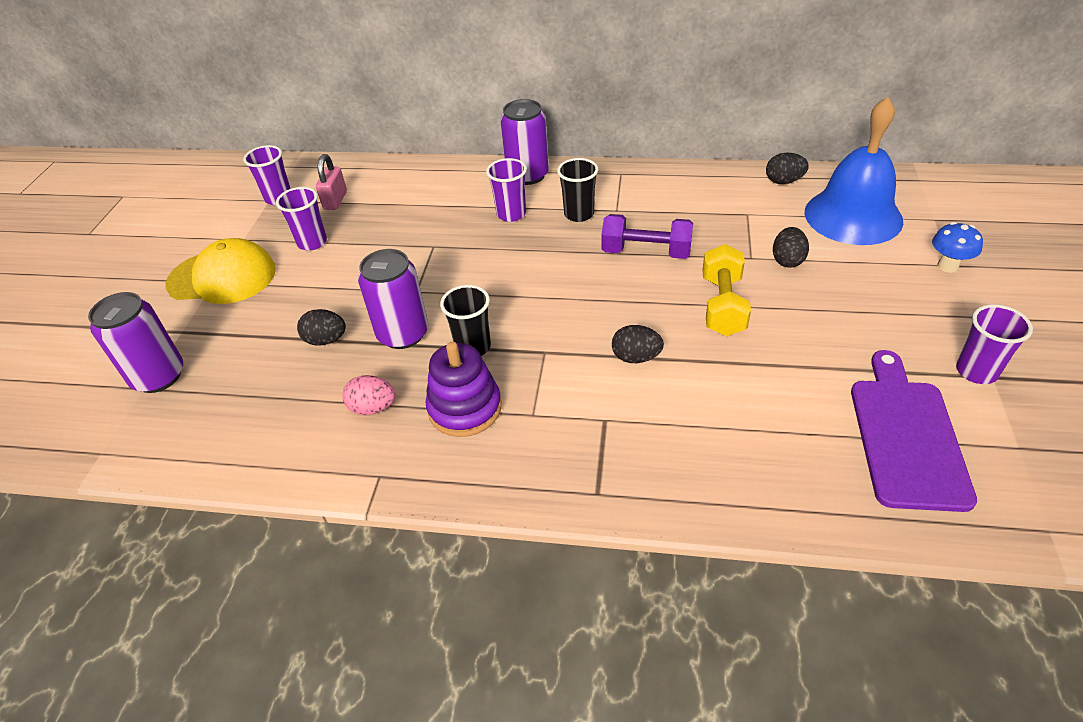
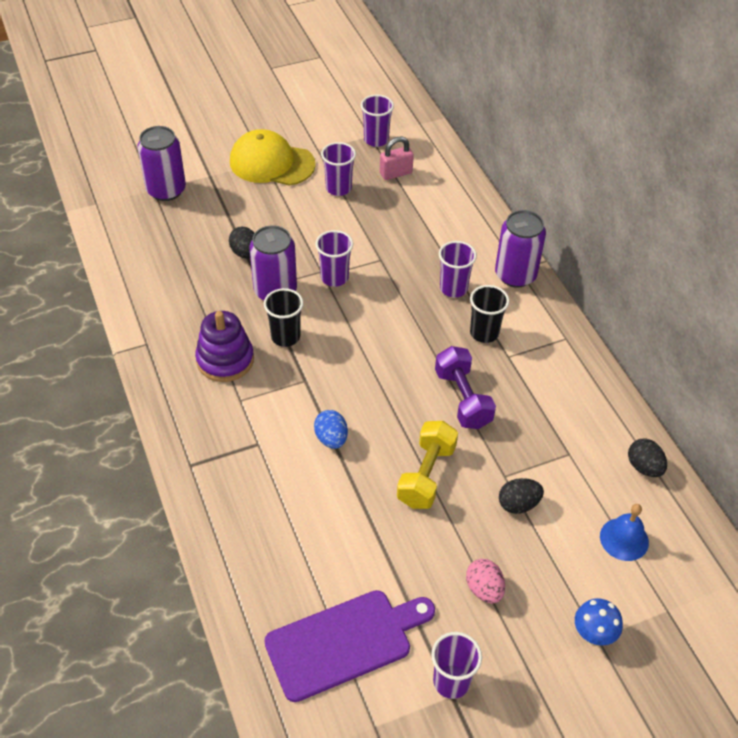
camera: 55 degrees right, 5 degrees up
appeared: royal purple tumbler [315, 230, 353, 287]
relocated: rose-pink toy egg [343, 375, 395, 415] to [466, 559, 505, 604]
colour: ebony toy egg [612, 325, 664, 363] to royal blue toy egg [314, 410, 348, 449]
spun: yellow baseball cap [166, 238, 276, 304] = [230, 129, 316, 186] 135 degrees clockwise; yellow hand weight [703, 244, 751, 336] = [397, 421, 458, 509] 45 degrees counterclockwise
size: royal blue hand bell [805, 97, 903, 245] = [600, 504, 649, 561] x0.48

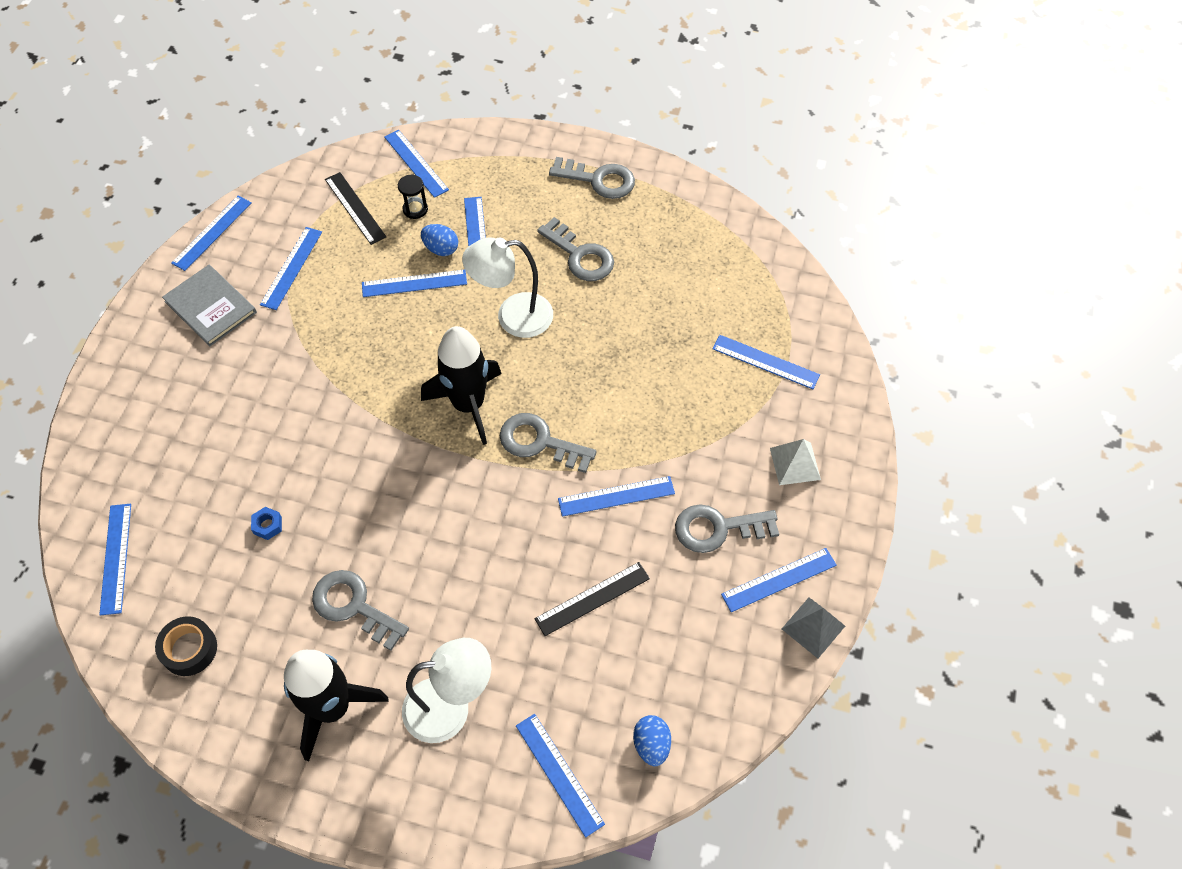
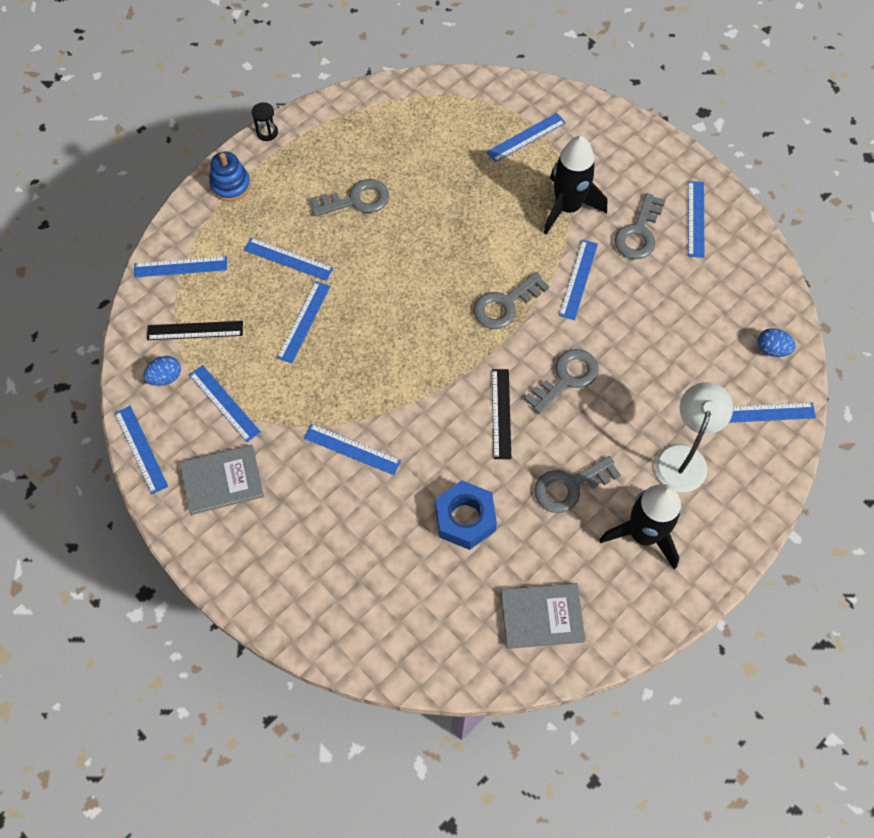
camera: 60 degrees left, 5 degrees up
missing: pure white desk lamp [462, 237, 553, 338]; pure white pyramid [770, 439, 821, 485]; ash-grey pyramid [782, 598, 845, 658]
appeared: royal blue ring stacker [209, 151, 251, 201]
relocated: royal blue toy egg [421, 224, 458, 256] to [143, 356, 181, 386]; ebony sandglass [398, 175, 428, 219] to [251, 102, 278, 141]; royal blue straightedge [99, 504, 131, 615] to [304, 424, 401, 475]; ebony straightedge [534, 562, 650, 636] to [492, 369, 511, 459]; ash-grey key [549, 157, 635, 199] to [524, 349, 599, 414]; ebony toy rocket [421, 326, 502, 445] to [544, 136, 607, 235]
exchanged: ebony roll of tape [155, 616, 217, 676] to ash-grey book [500, 583, 585, 649]
size: royal blue nut [251, 507, 282, 540] = [436, 480, 497, 550] x2.35

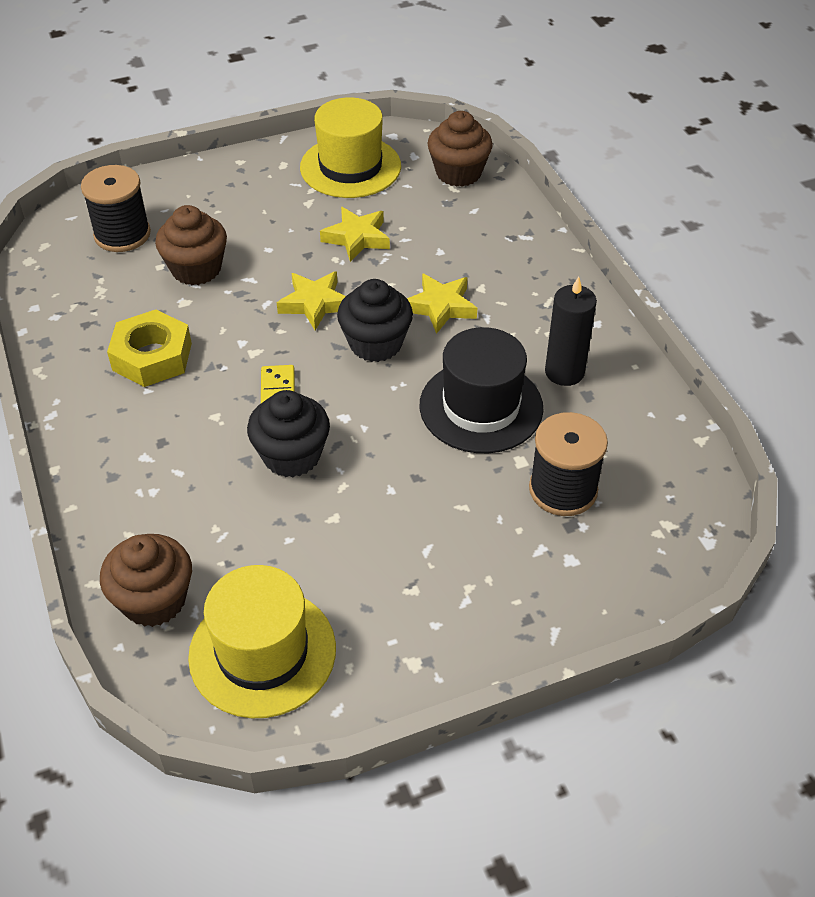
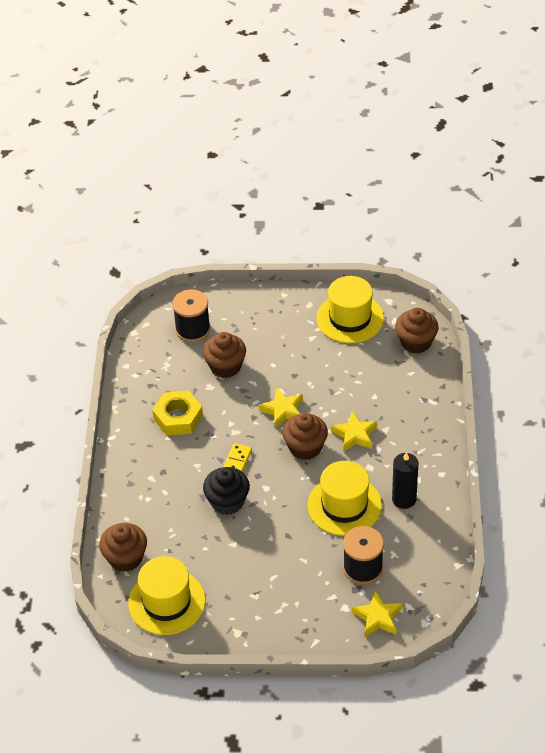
camera: 25 degrees right, 0 degrees up
relocated: yellow star [320, 207, 390, 262] to [352, 590, 403, 637]
colour: ebony cupcake [337, 279, 413, 362] to russet cupcake [282, 413, 328, 460]; ebony tall hat [420, 327, 543, 453] to yellow tall hat [308, 461, 382, 536]

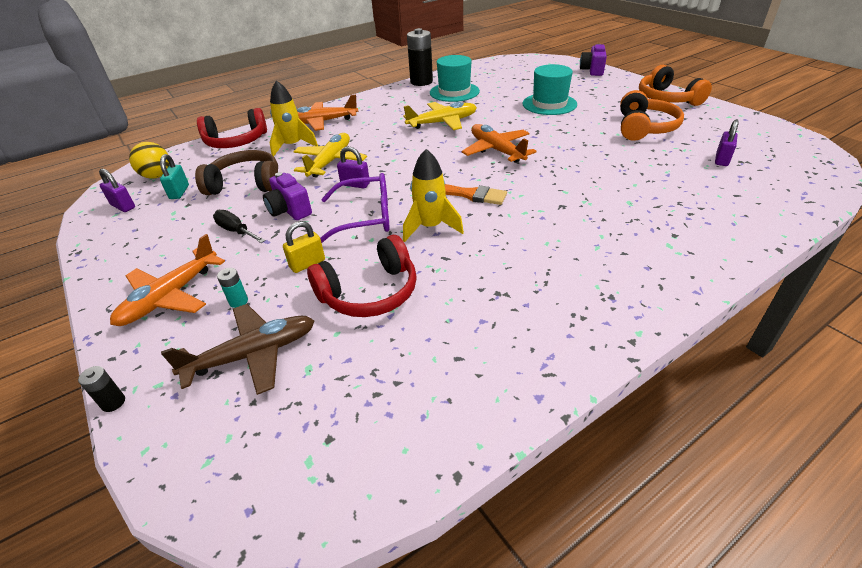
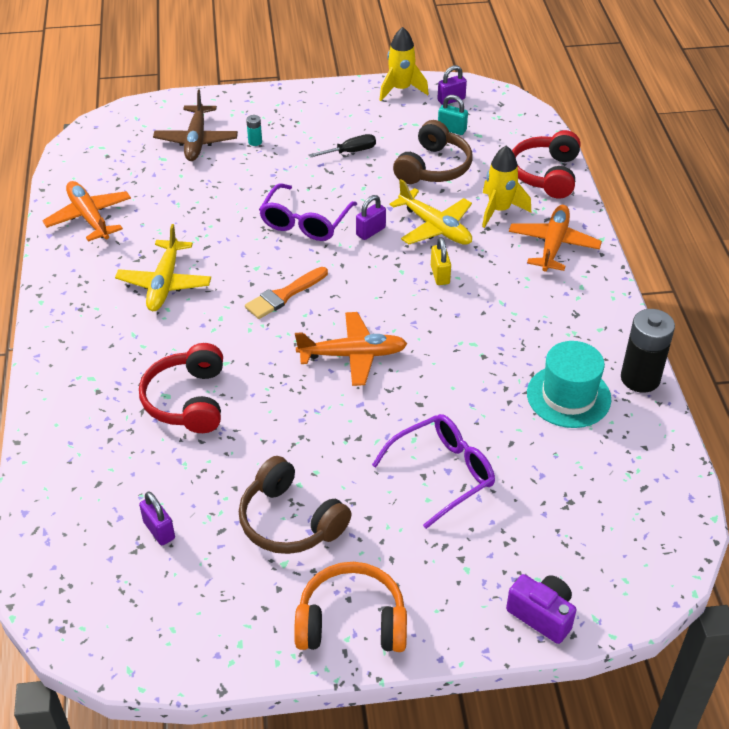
camera: 115 degrees right, 5 degrees up
missing: ebony battery [78, 366, 125, 412]; yellow ball [129, 142, 170, 179]; royal purple compact camera [263, 172, 312, 220]
relocated: bright orange toy plane [110, 234, 225, 326] to [42, 181, 131, 242]; yellow toy plane [403, 102, 477, 130] to [115, 224, 211, 311]; crimson over-ear headphones [307, 235, 417, 317] to [139, 343, 223, 433]; yellow toy rocket [403, 149, 464, 242] to [379, 27, 429, 101]; yellow lock [283, 221, 325, 273] to [431, 237, 451, 285]
exchanged: teal tall hat [523, 64, 577, 115] to royal purple glasses [372, 414, 495, 529]
colour: bright orange over-ear headphones [620, 90, 684, 141] to russet over-ear headphones [239, 456, 351, 554]

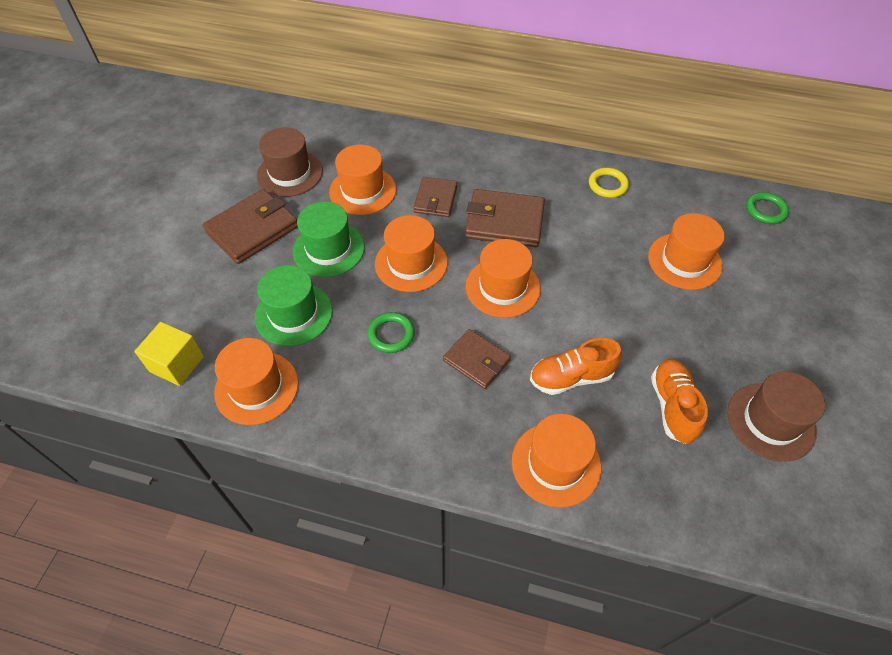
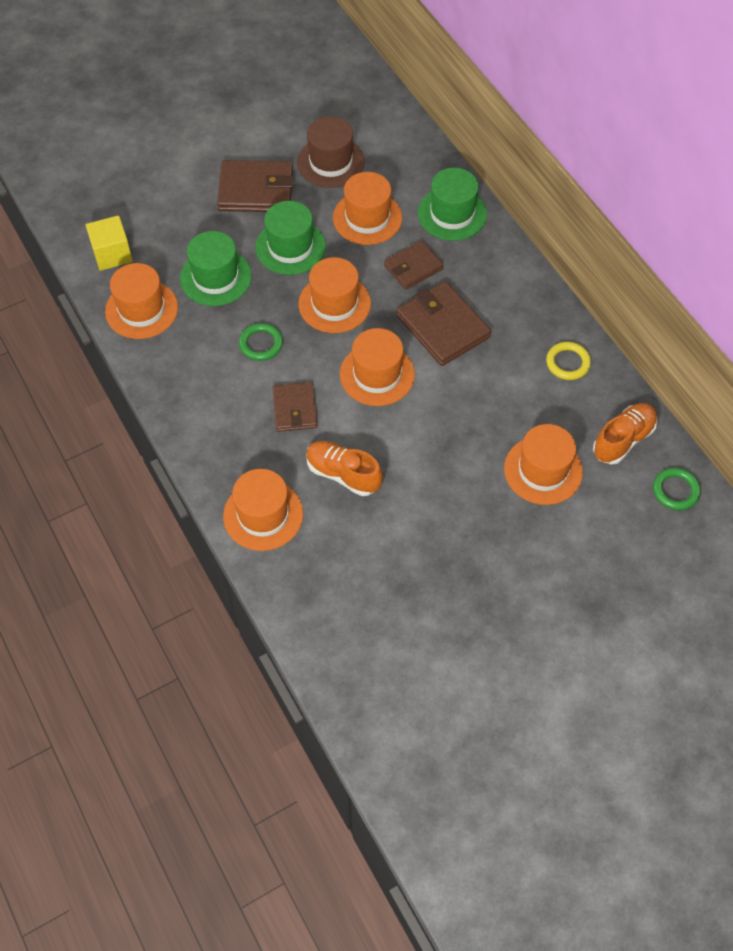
camera: 45 degrees right, 5 degrees up
missing: russet tall hat [727, 371, 825, 462]
appeared: leaf-green tall hat [418, 168, 487, 241]
relocated: bright orange lace-up shoe [651, 359, 708, 444] to [593, 403, 658, 465]

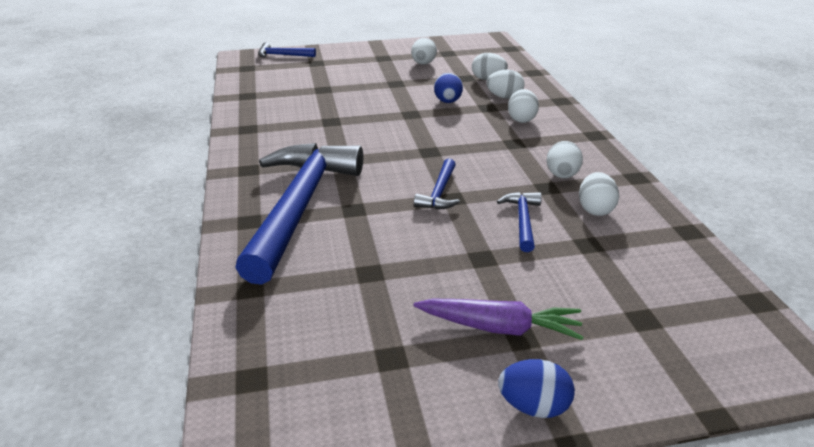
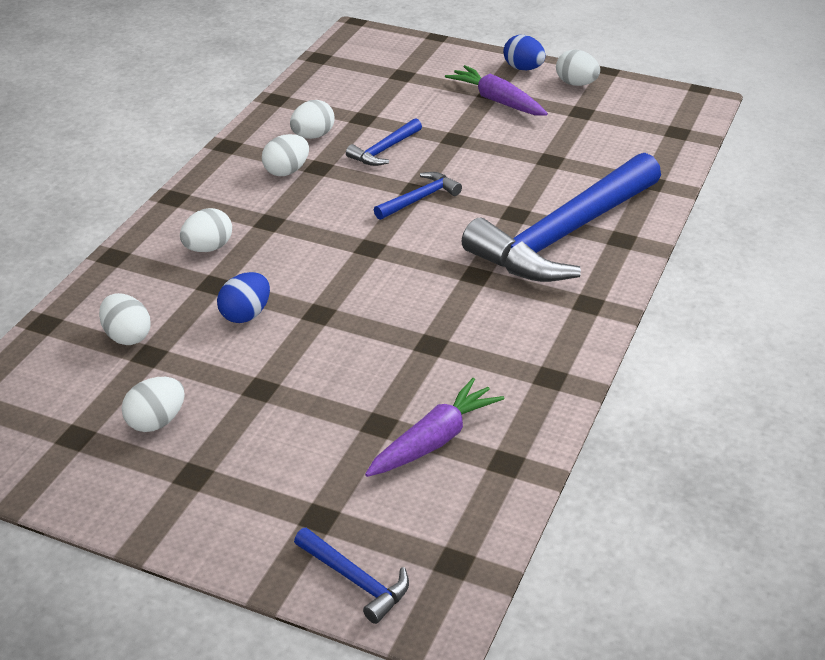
camera: 145 degrees left, 5 degrees up
appeared: royal purple carrot [365, 378, 504, 477]
relocated: pure white toy egg [486, 70, 525, 99] to [556, 50, 600, 86]

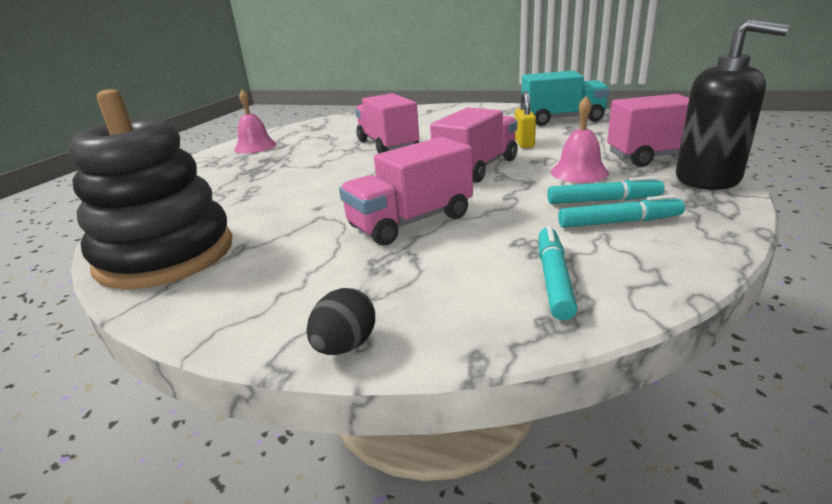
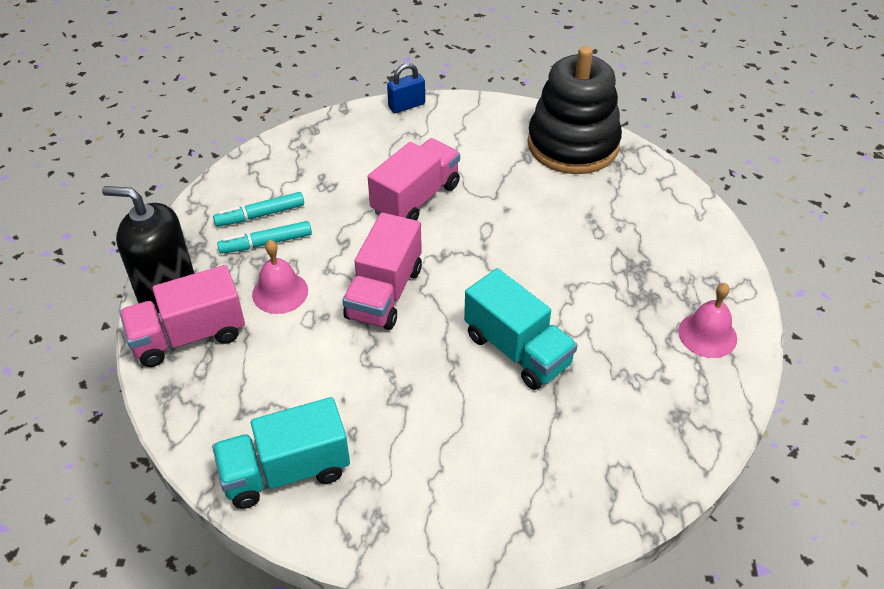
camera: 160 degrees right, 20 degrees up
missing: yellow lock [515, 91, 536, 148]; teal marker [539, 226, 577, 320]
exchanged: ebony toy egg [306, 288, 375, 355] to royal blue lock [387, 63, 425, 113]
colour: rose-pink truck [355, 93, 419, 154] to teal truck [464, 268, 578, 390]

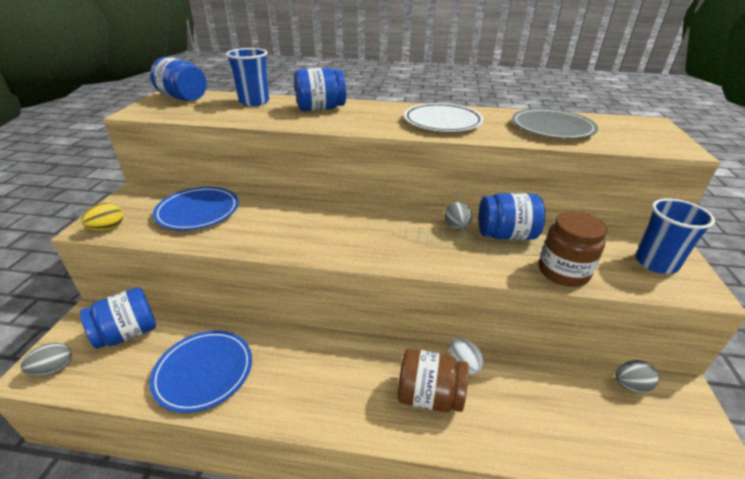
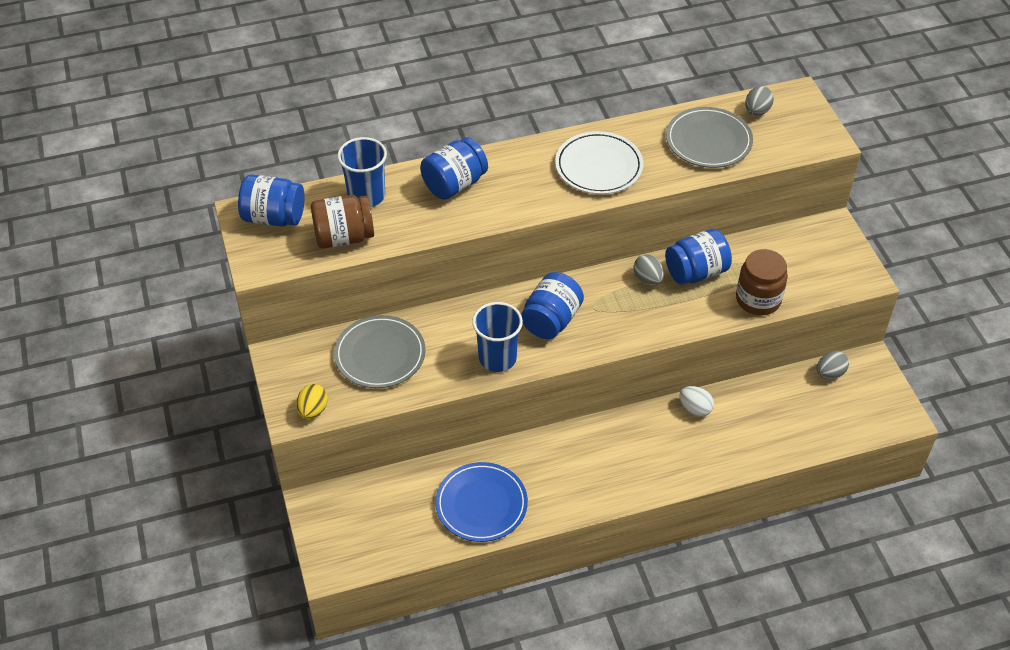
camera: 25 degrees left, 15 degrees up
relocated: russet jar [398, 349, 468, 412] to [311, 195, 374, 249]; royal blue tumbler [635, 198, 715, 274] to [472, 302, 523, 372]; royal blue jar [80, 287, 156, 349] to [521, 272, 584, 339]; ash-grey toy egg [21, 343, 72, 376] to [745, 86, 774, 116]
colour: royal blue flat dish [153, 187, 239, 230] to ash-grey flat dish [334, 315, 426, 388]

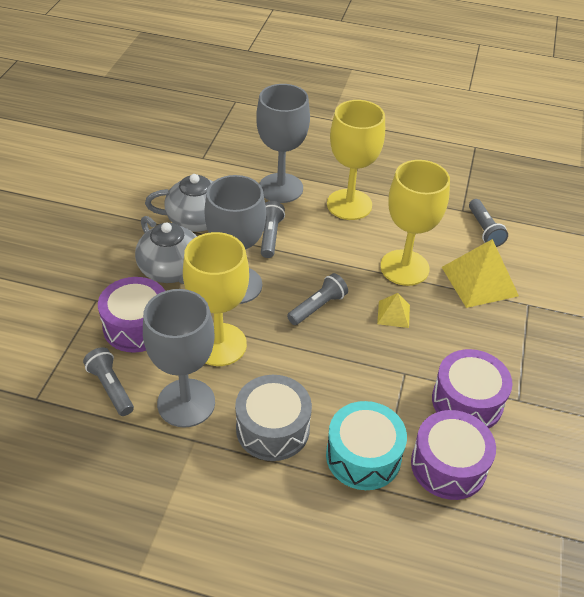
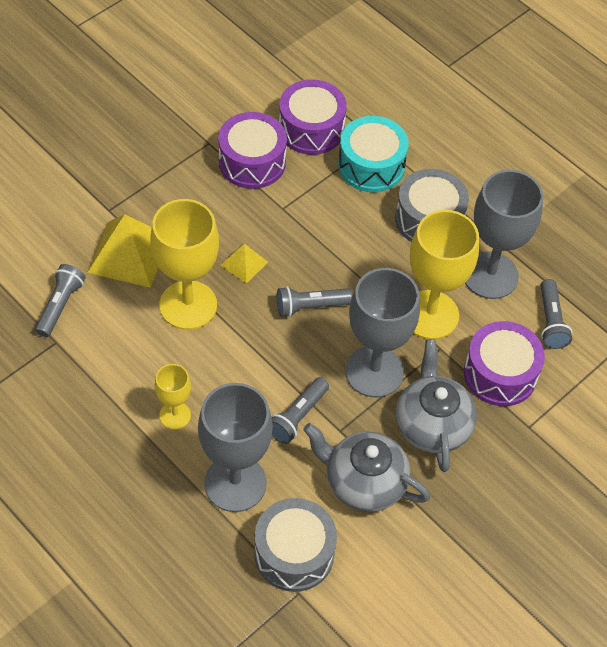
camera: 150 degrees left, 10 degrees up
appeared: ash-grey snare drum [254, 498, 337, 592]
size: yellow chalice [327, 100, 385, 220] = [155, 364, 191, 430] x0.52

